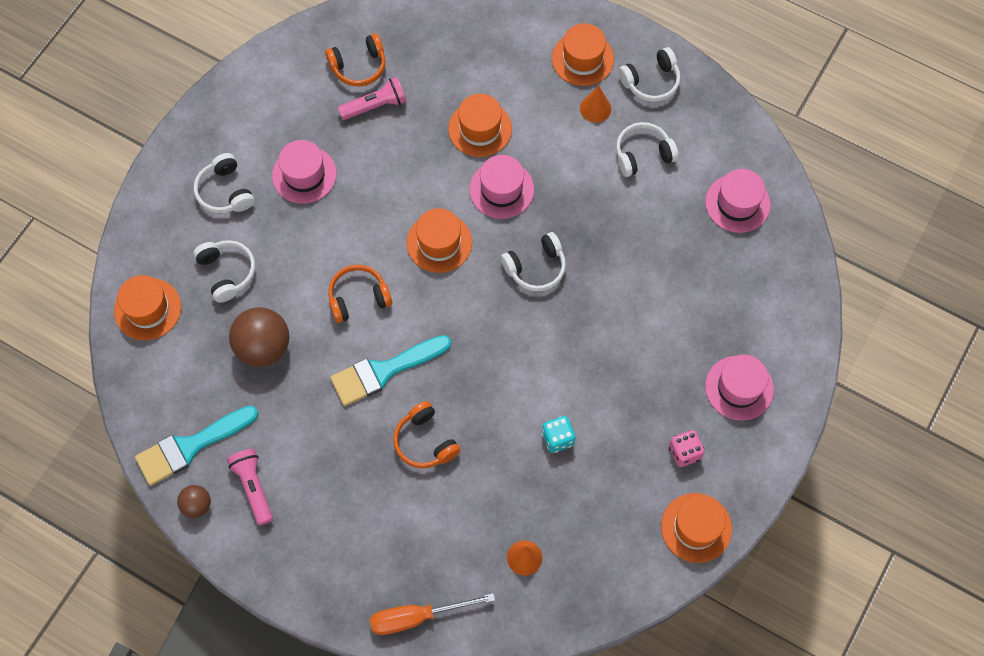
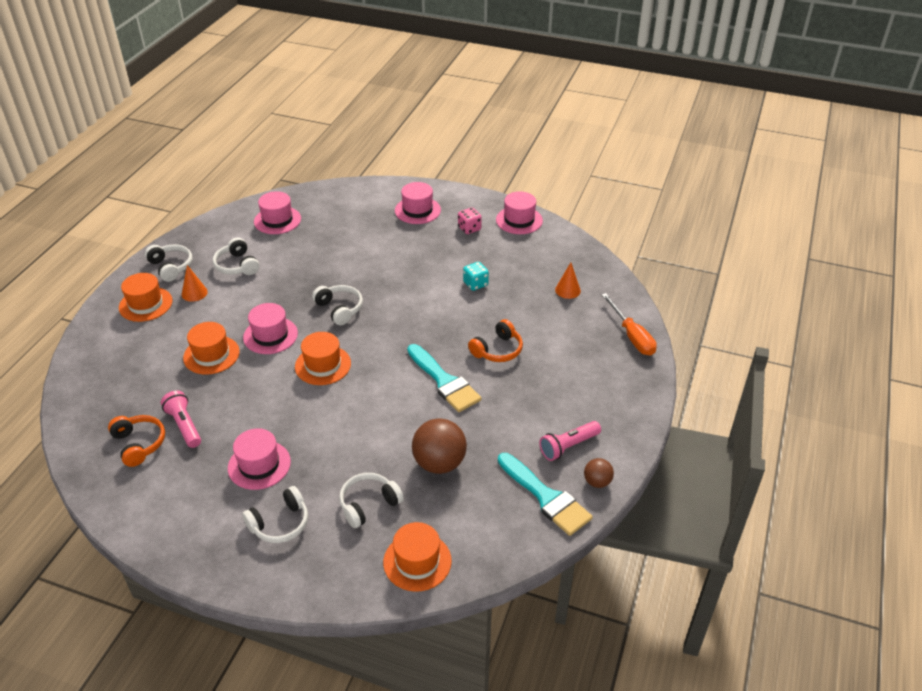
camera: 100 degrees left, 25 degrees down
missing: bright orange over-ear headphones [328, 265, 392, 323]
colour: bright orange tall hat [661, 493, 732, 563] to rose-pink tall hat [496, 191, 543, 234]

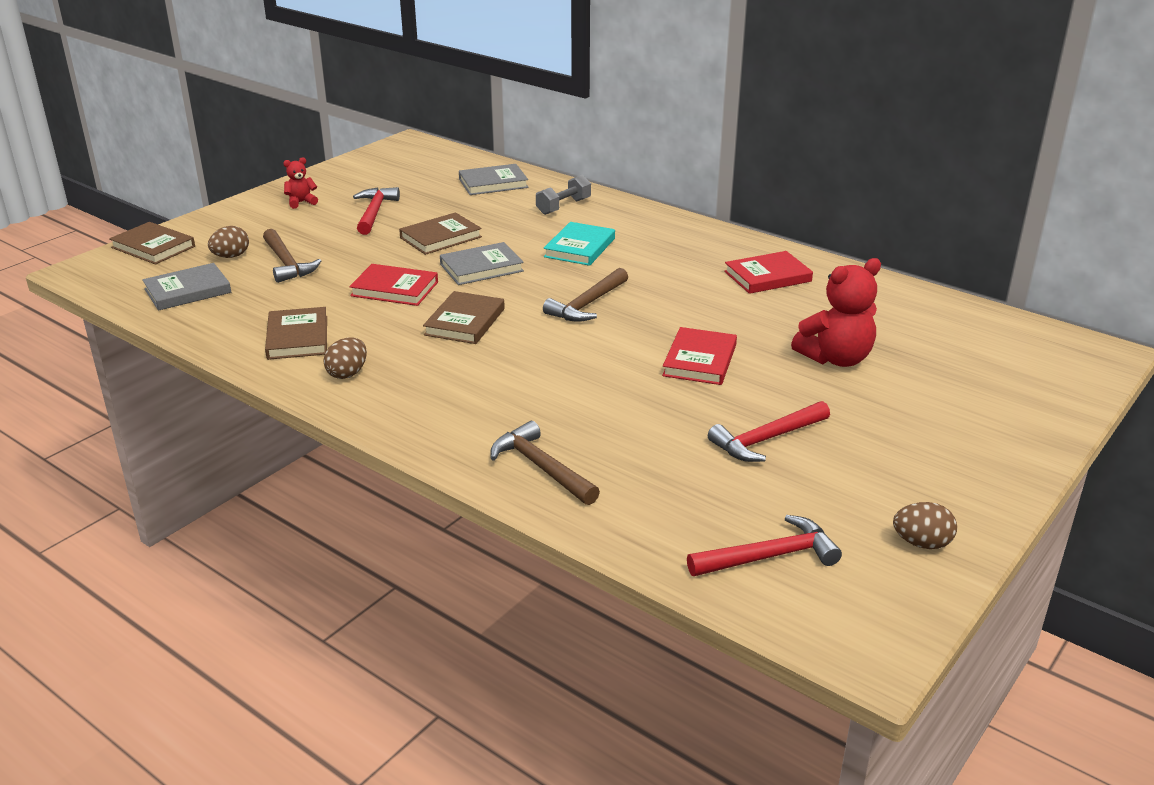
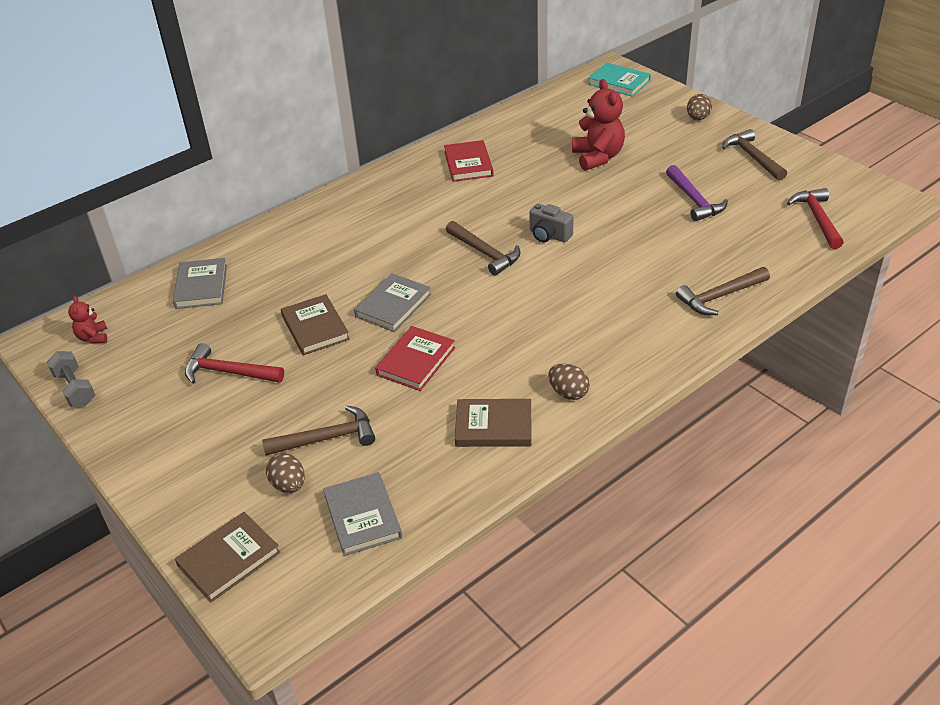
camera: 75 degrees left, 10 degrees up
missing: russet book [423, 291, 505, 344]; crimson book [662, 327, 737, 385]
appeared: ash-grey compact camera [529, 204, 574, 242]; russet hammer [722, 129, 787, 181]
relocated: ash-grey hand weight [536, 175, 591, 215] to [47, 351, 96, 407]; crimson teddy [283, 157, 318, 209] to [68, 296, 107, 344]; teal book [544, 222, 615, 266] to [588, 63, 651, 97]; russet toy egg [893, 502, 957, 549] to [687, 94, 712, 120]
colour: crimson hammer [708, 401, 830, 462] to royal purple hammer [666, 165, 728, 221]
spun: ash-grey book [440, 242, 524, 285] = [354, 273, 431, 332] 45 degrees clockwise

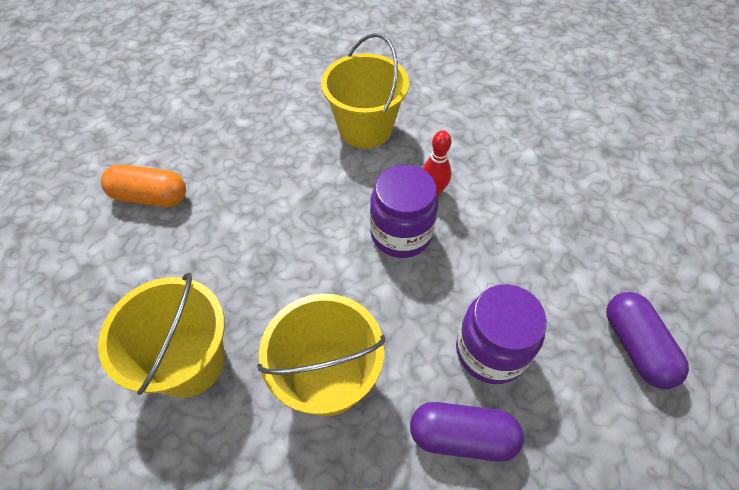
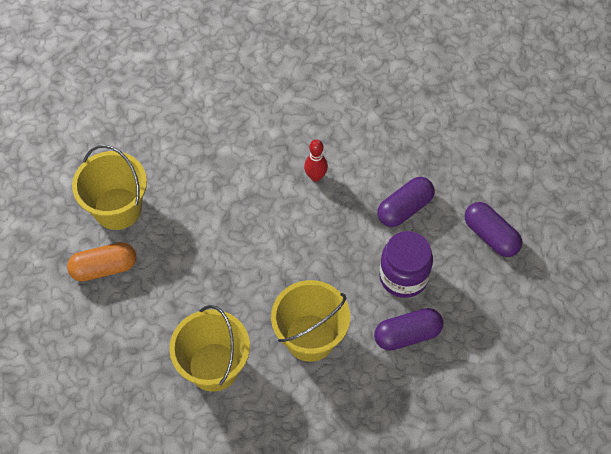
camera: 25 degrees left, 5 degrees up
missing: royal purple jar [370, 165, 439, 258]
appeared: royal purple capsule [377, 177, 435, 227]
relocated: yellow bucket [321, 33, 409, 149] to [72, 145, 147, 230]

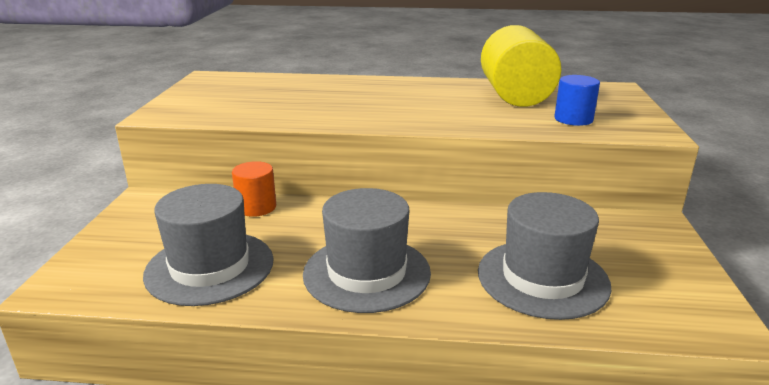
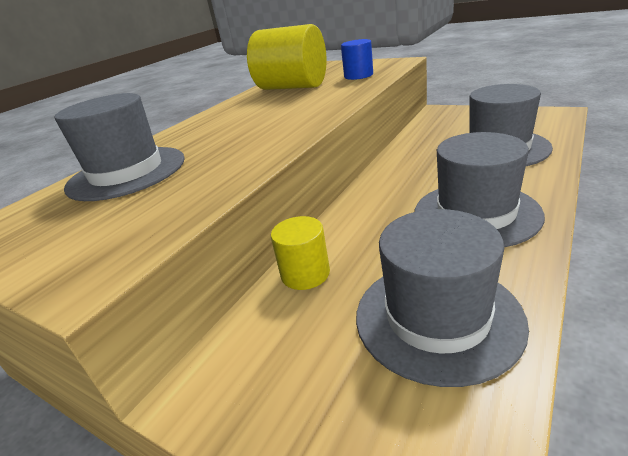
camera: 60 degrees left, 5 degrees up
appeared: ash-grey tall hat [55, 93, 185, 201]
colour: bright orange cylinder [232, 161, 276, 217] to yellow cylinder [271, 216, 330, 290]

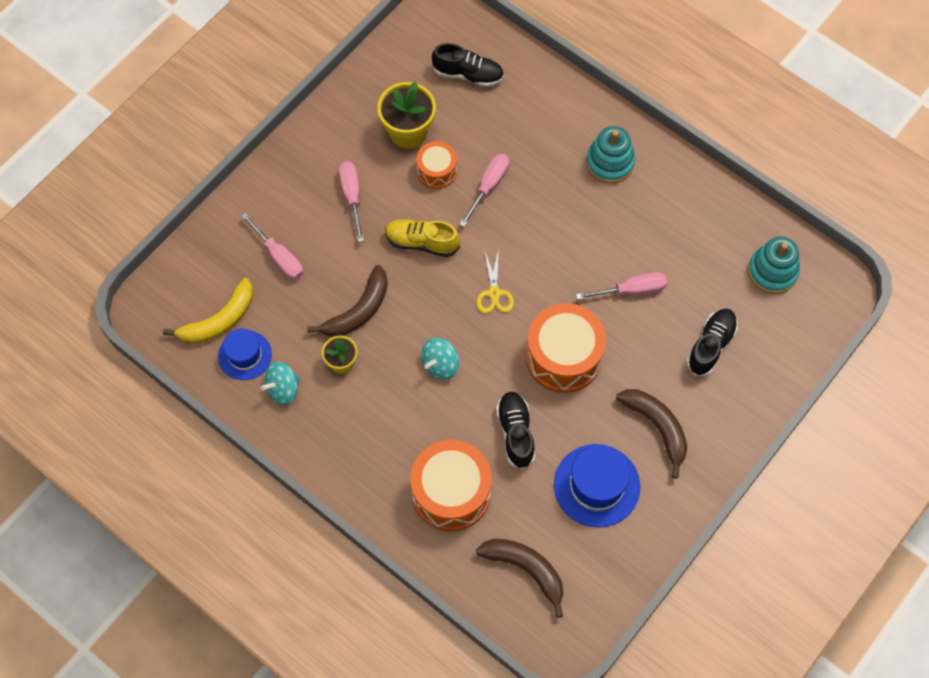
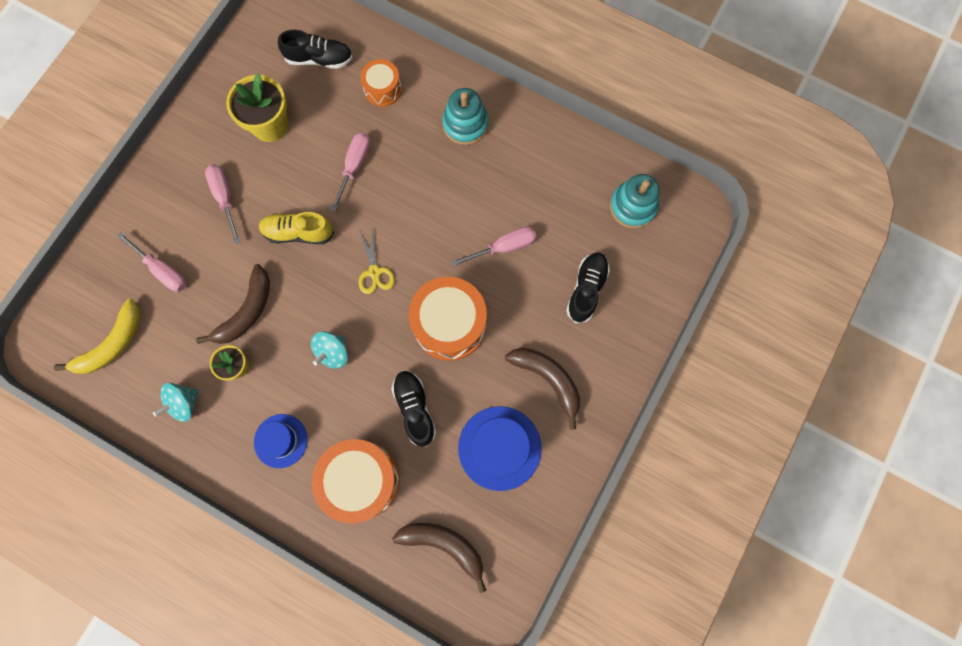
camera: 10 degrees left, 10 degrees up
relocated: royal blue tall hat [218, 329, 272, 380] to [254, 414, 308, 468]; bright orange snare drum [416, 141, 457, 189] to [360, 59, 402, 107]

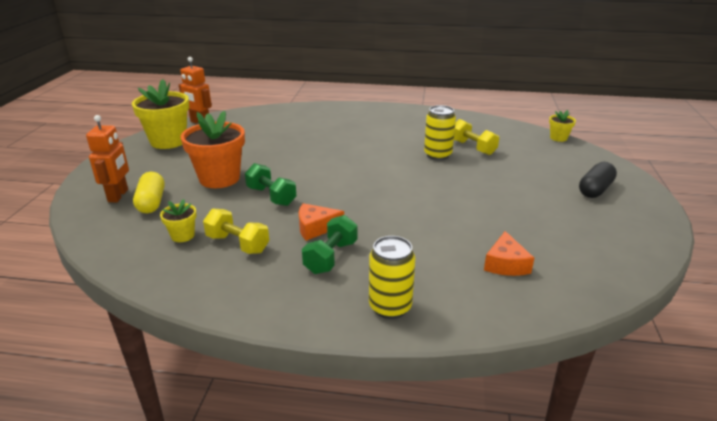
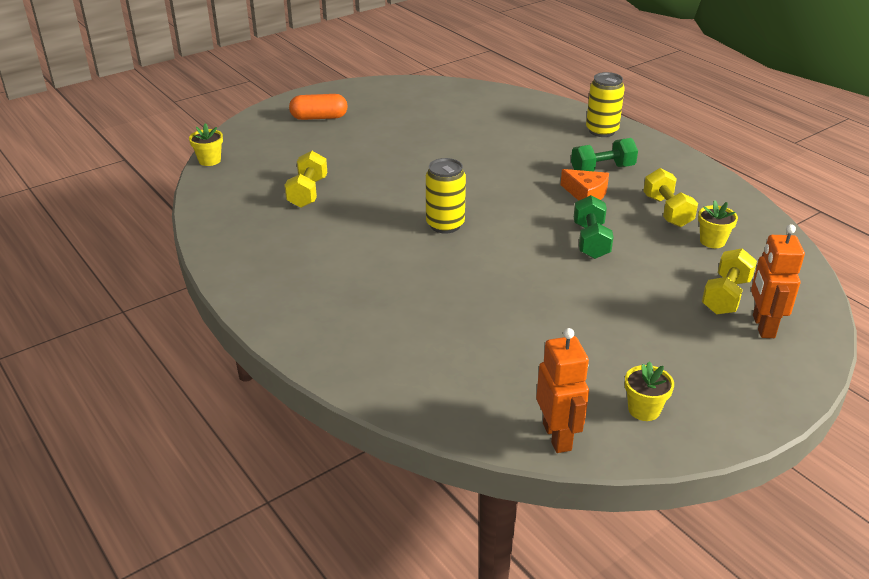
camera: 135 degrees left, 5 degrees up
missing: bright orange plant pot [181, 111, 245, 188]; bright orange cheese [484, 231, 534, 276]
relocated: yellow can [424, 105, 456, 160] to [426, 158, 466, 234]
exchanged: yellow capsule [133, 172, 165, 213] to yellow hand weight [702, 248, 757, 314]
colour: ebony capsule [579, 162, 617, 198] to bright orange capsule [289, 94, 348, 120]
spun: bright orange robot figure [86, 115, 129, 202] = [751, 224, 805, 338] 45 degrees counterclockwise
size: yellow plant pot [132, 79, 189, 149] = [625, 361, 674, 421] x0.48

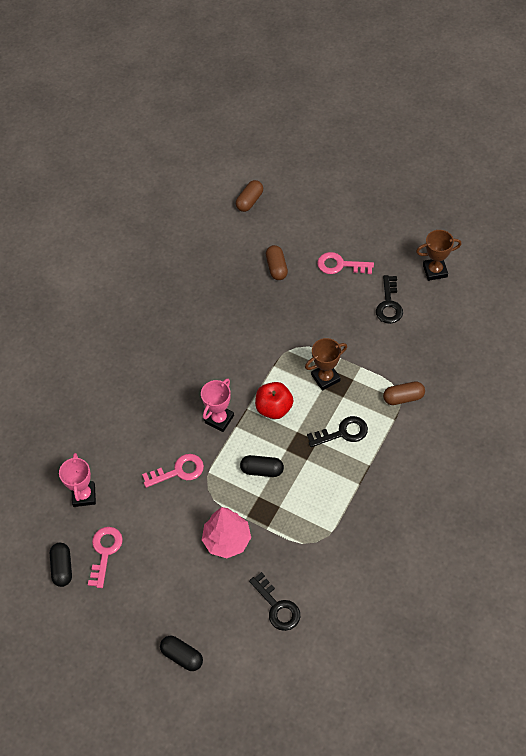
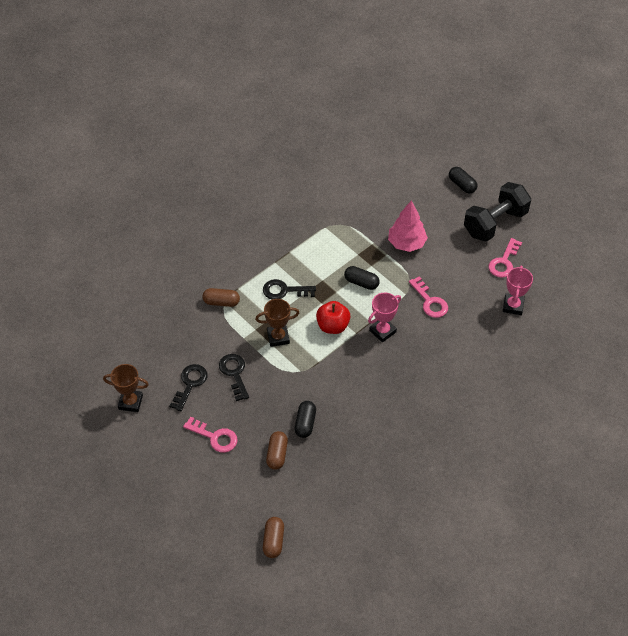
camera: 165 degrees left, 5 degrees down
appeared: ebony hand weight [464, 182, 531, 242]
relocated: ebony key [249, 572, 300, 631] to [219, 354, 249, 401]; ebony capsule [50, 543, 72, 587] to [295, 401, 316, 438]
spun: russet capsule [236, 180, 263, 212] = [263, 517, 284, 558] 45 degrees counterclockwise; rose-pink key [142, 454, 204, 488] = [409, 276, 448, 318] 120 degrees counterclockwise

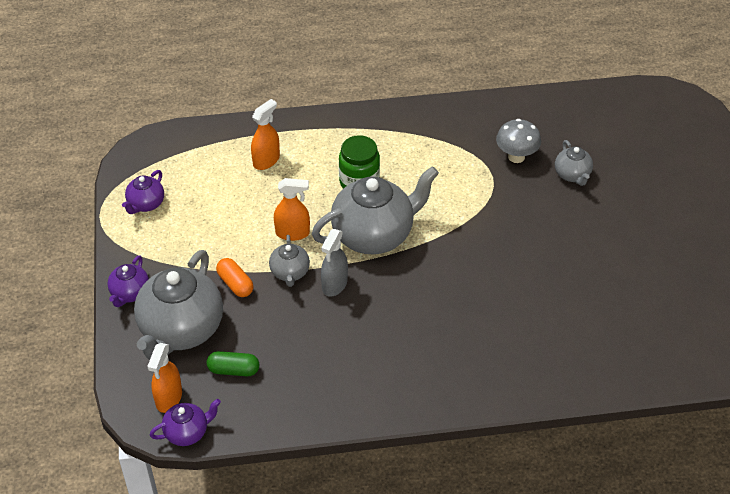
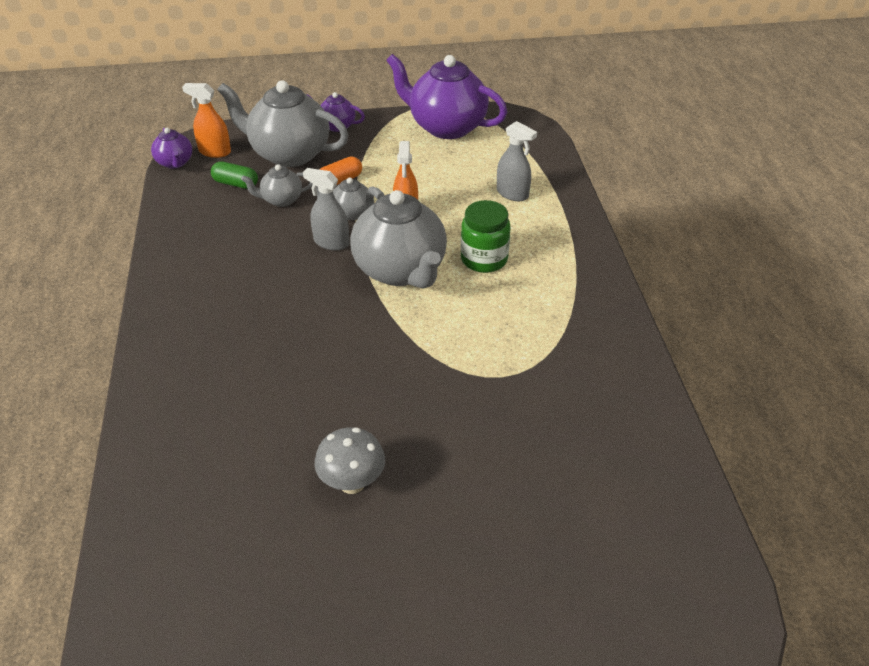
camera: 90 degrees right, 5 degrees down
relocated: ash-grey teapot [555, 140, 593, 186] to [241, 164, 313, 207]; ash-grey toadstool [496, 119, 541, 163] to [314, 427, 385, 494]
colour: bright orange sprayer [251, 99, 280, 170] to ash-grey sprayer [497, 121, 537, 201]
spun: leaf-green capsule [207, 351, 259, 376] = [211, 161, 258, 189] 75 degrees counterclockwise
size: royal purple teapot [122, 170, 164, 214] = [386, 54, 507, 139] x2.07

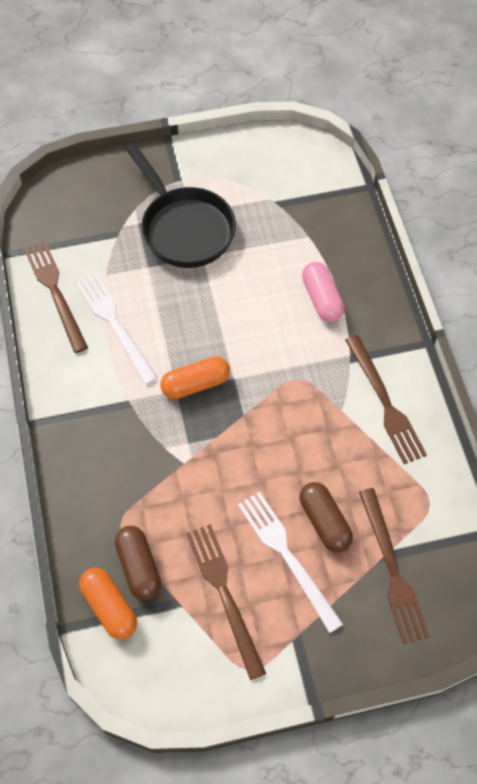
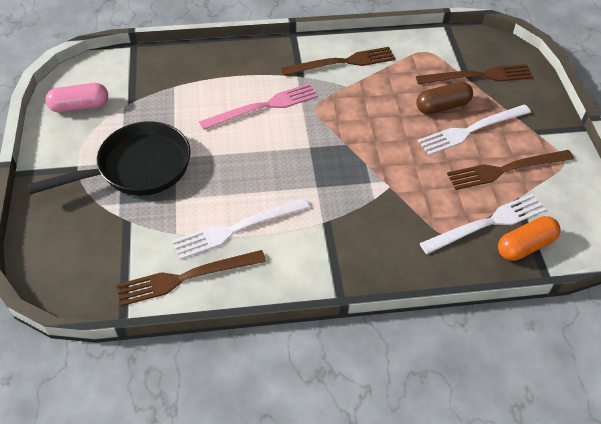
camera: 85 degrees left, 10 degrees down
missing: bright orange capsule [160, 356, 230, 399]
appeared: rose-pink fork [199, 83, 318, 130]
relocated: rose-pink capsule [302, 262, 344, 322] to [45, 83, 108, 112]
exchanged: russet capsule [115, 526, 161, 601] to pure white fork [420, 194, 546, 254]

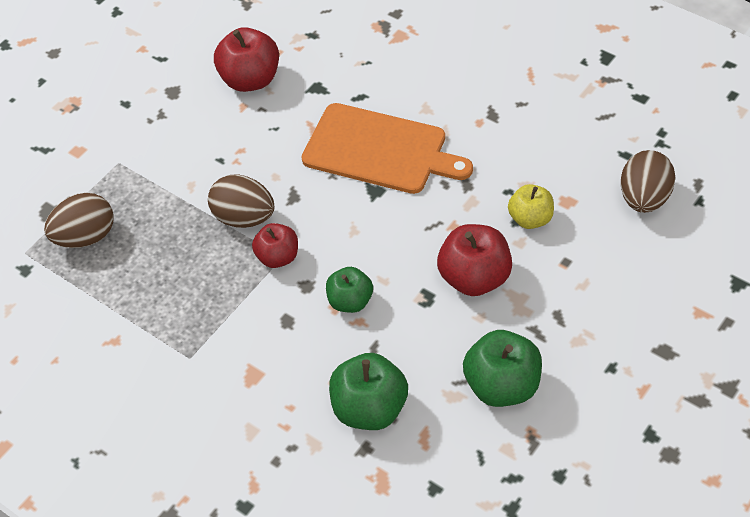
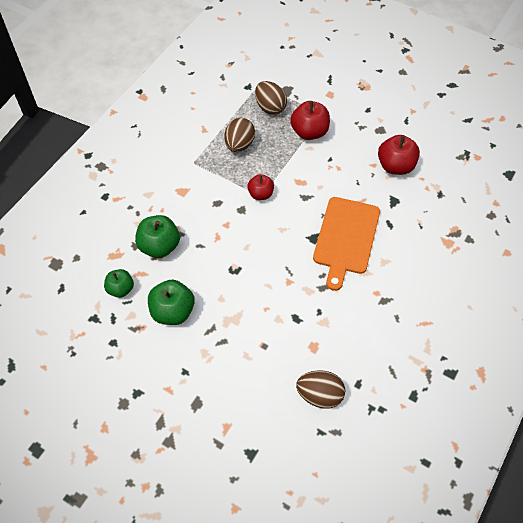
camera: 80 degrees right, 5 degrees up
missing: yellow toy apple [508, 184, 554, 229]
relocated: leaf-green toy apple [326, 267, 373, 313] to [104, 269, 134, 298]; russet toy egg [208, 174, 274, 228] to [224, 118, 255, 152]; crimson toy apple [437, 224, 512, 296] to [290, 101, 330, 140]

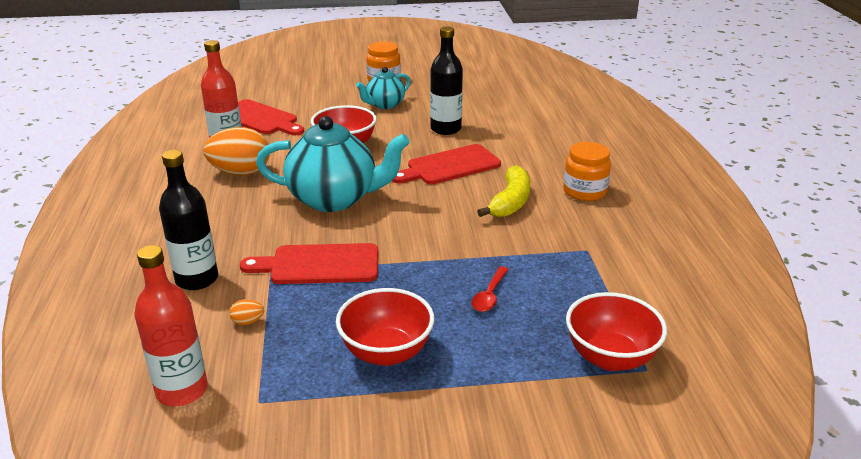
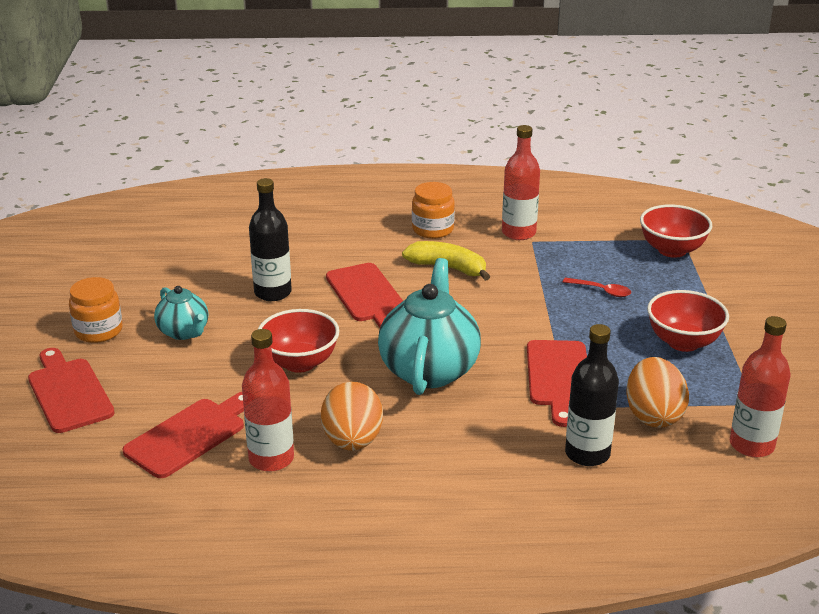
camera: 85 degrees left, 0 degrees up
appeared: crimson cutting board [28, 348, 115, 433]; crimson drink bottle [502, 125, 540, 240]
size: bright orange toy egg [229, 299, 264, 325] = [626, 357, 689, 428] x2.49

